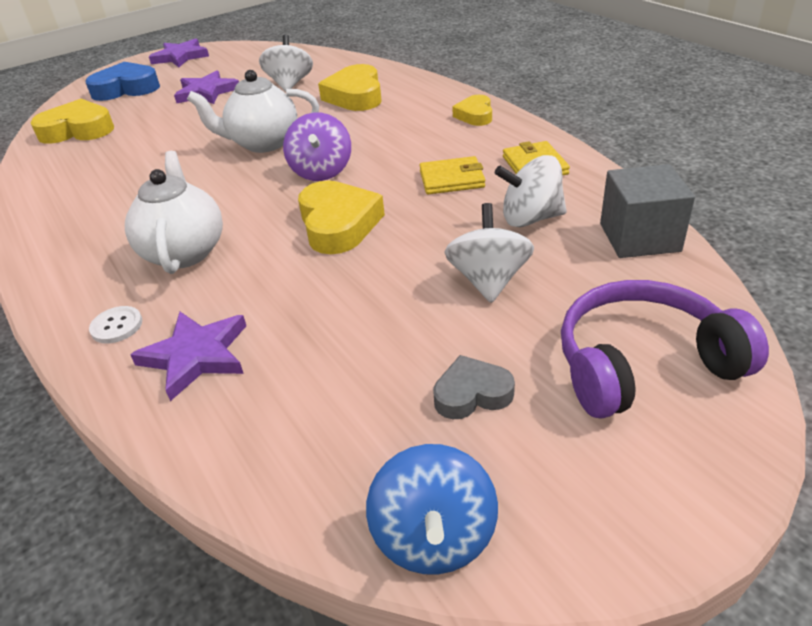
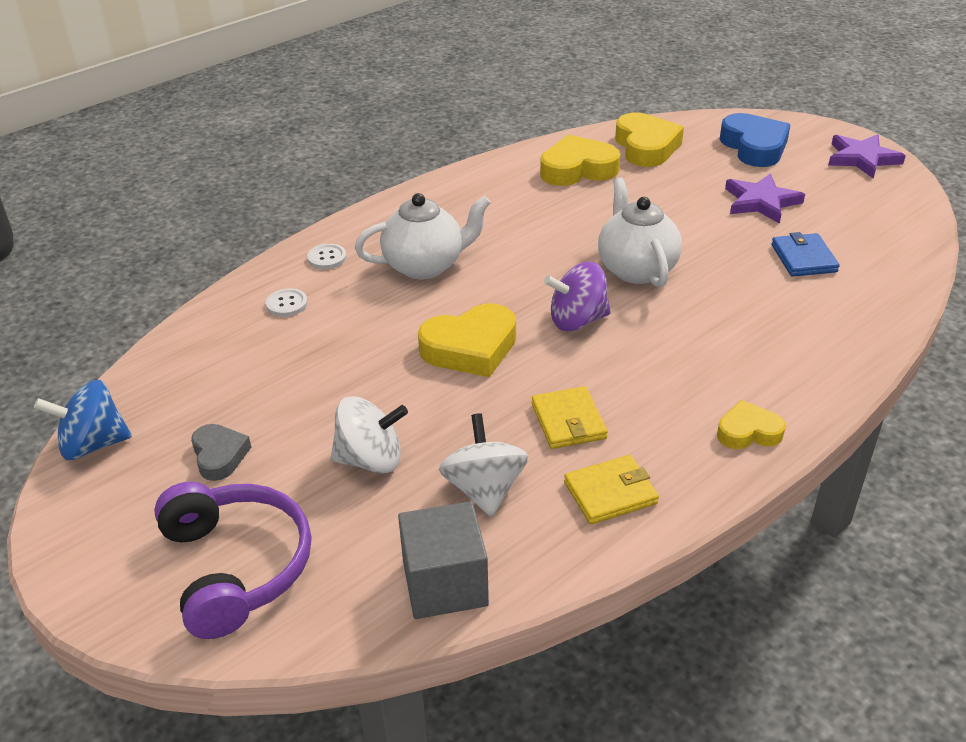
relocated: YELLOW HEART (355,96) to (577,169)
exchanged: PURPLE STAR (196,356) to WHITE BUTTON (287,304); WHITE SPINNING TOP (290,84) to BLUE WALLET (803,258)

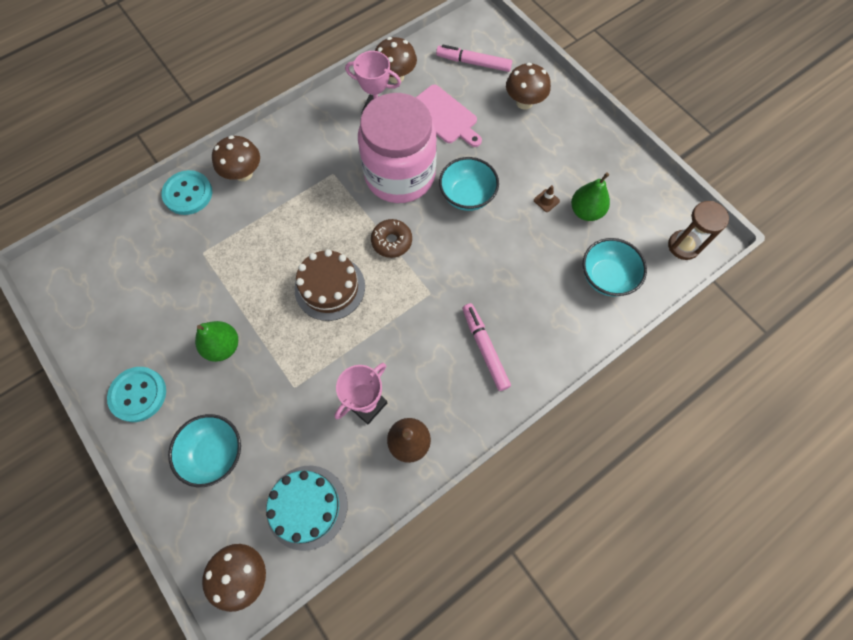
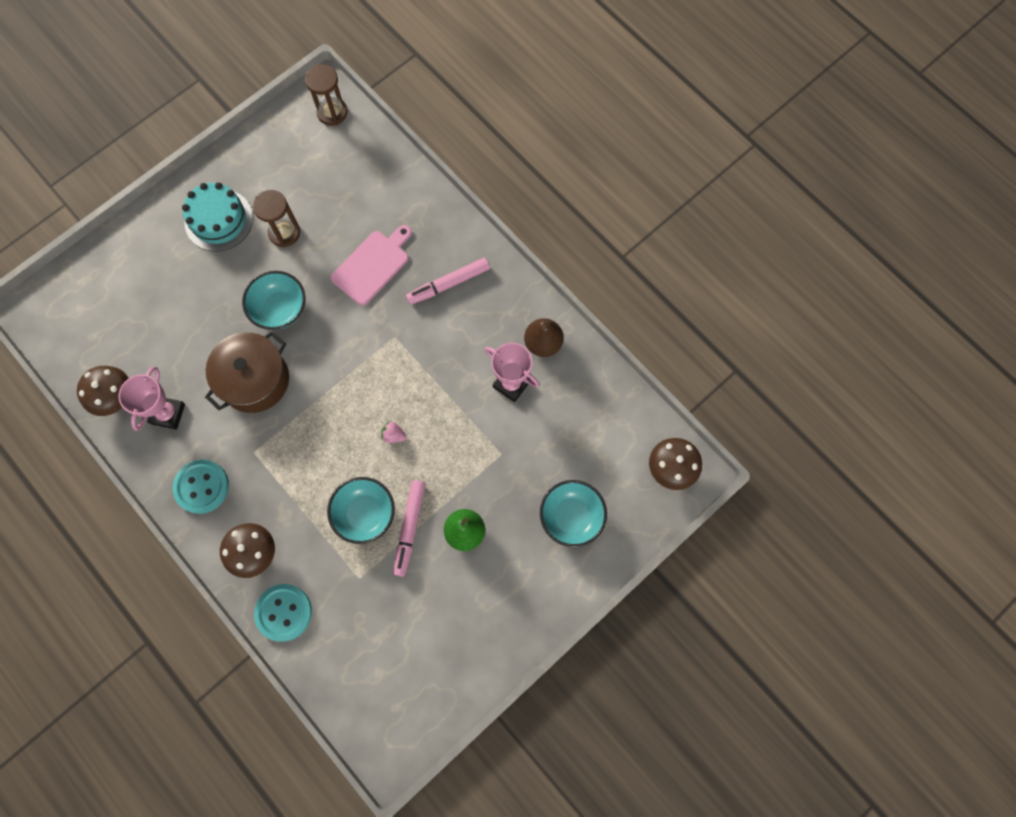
missing: BROWN DONUT (391,241); BROWN MUSHROOM (524,102); GREEN PEAR (586,211)
relocated: TURQUOISE BUTTON (138,394) to (202,487); TURQUOISE CAKE (307,507) to (219,220); PINK CUTTING BOARD (444,116) to (373,265); PINK MARKER (473,63) to (409,528); TURQUOISE BOWL (606,277) to (365,514)
exchanged: BROWN CAKE (330,287) to PINK STRAWBERRY (393,435); PINK JAR (400,175) to BROWN POT (255,380); BROWN TRAFFIC CONE (546,200) to BROWN HOURGLASS (284,233)

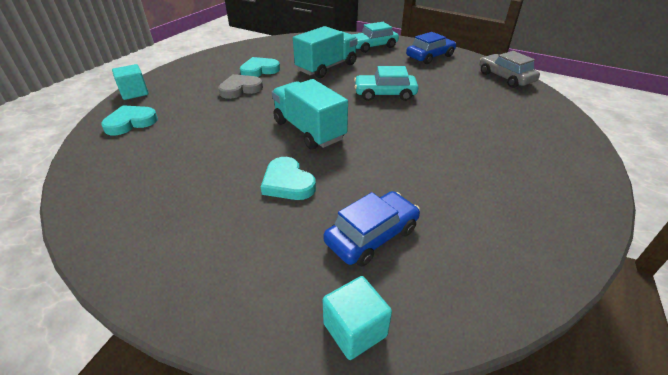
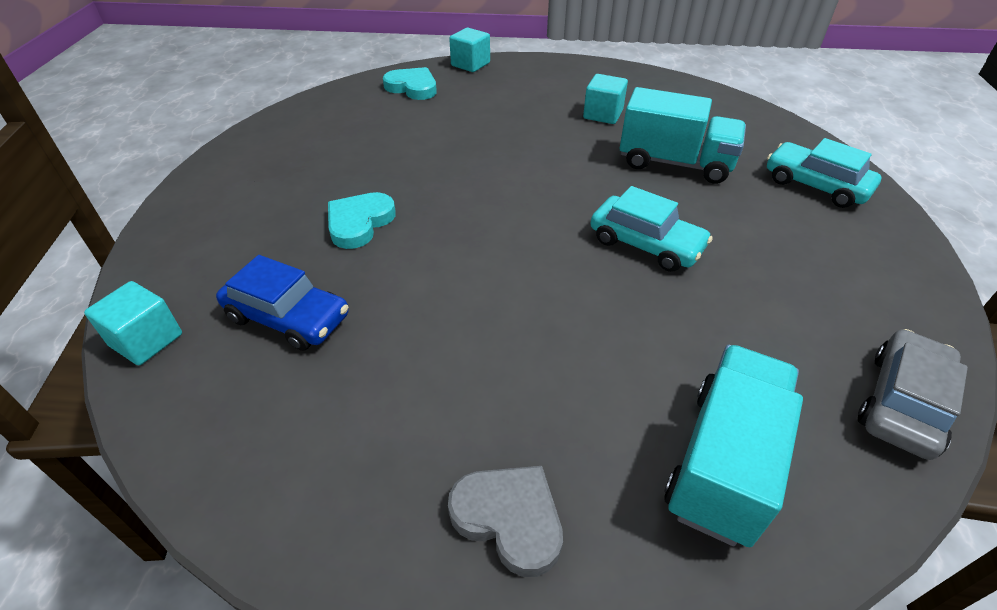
missing: BLUE CAR (430,56)
relocated: GREY HEART (240,89) to (509,518); TURQUOISE TRUCK (309,130) to (723,462)
exchanged: TURQUOISE HEART (259,70) to TURQUOISE CUBE (603,114)
spun: TURQUOISE CAR (385,94) = (646,244) 150 degrees clockwise

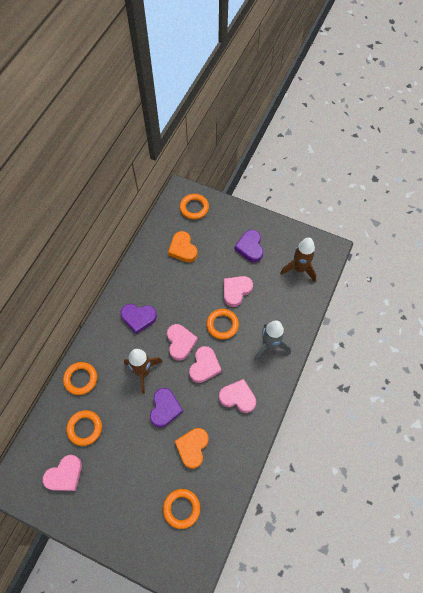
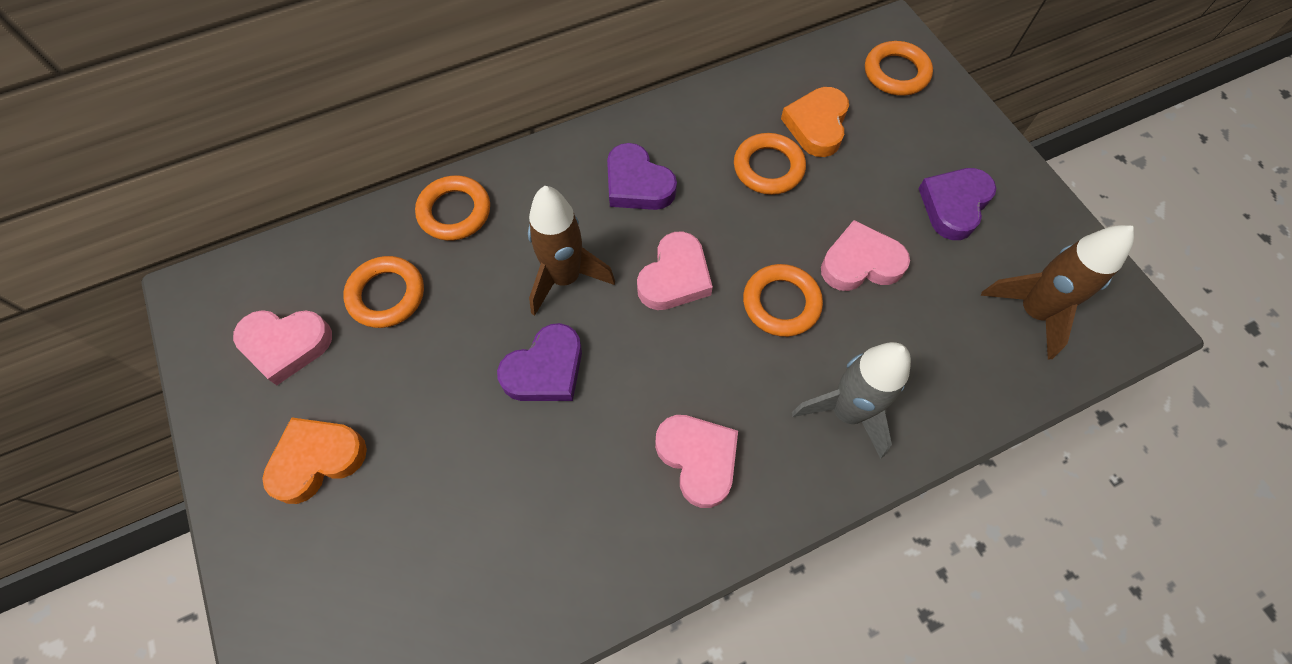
missing: PINK HEART (204,366)
relocated: ORANGE RING (181,508) to (768,168); ORANGE HEART (192,447) to (317,460)

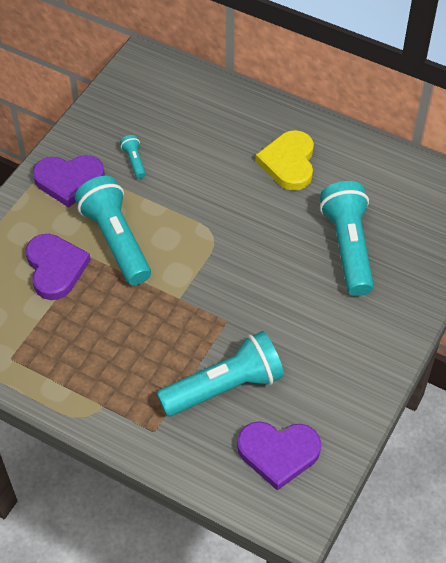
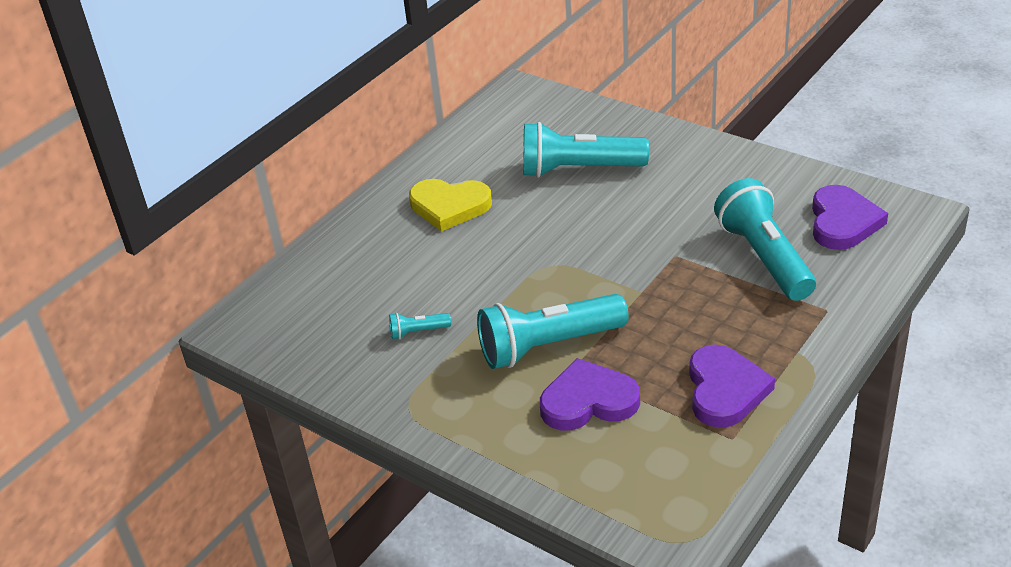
relocated: PURPLE HEART (69,181) to (725,390)

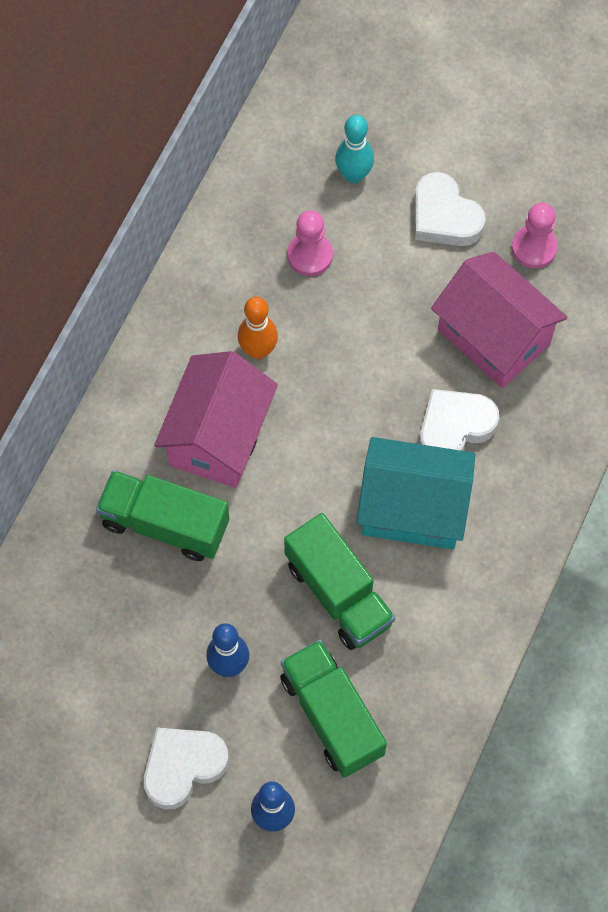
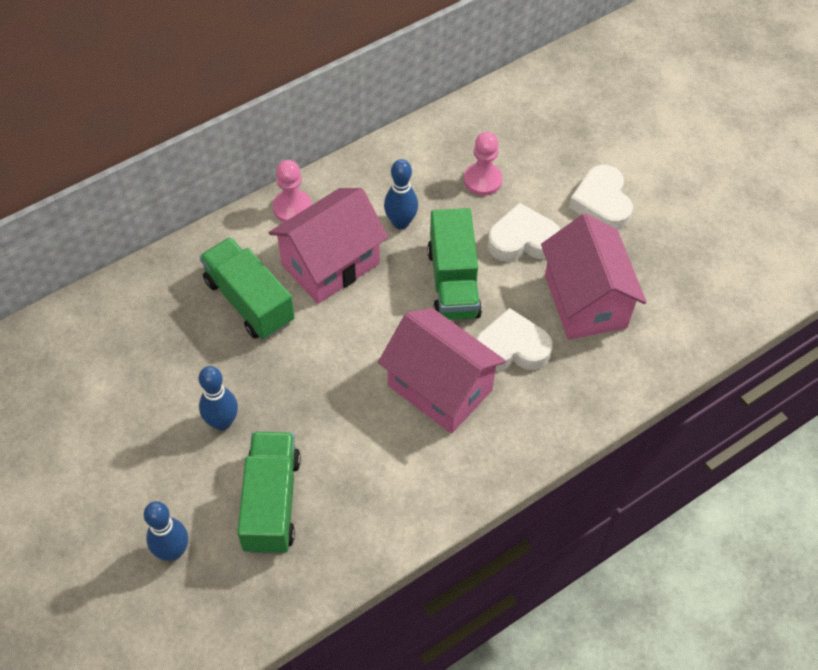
missing: TURQUOISE BOWLING PIN (353,175)
relocated: WHITE HEART (183,767) to (522,240); GREEN TRUCK (338,593) to (453,282); PINK PAWN (534,247) to (292,208)
colour: ORANGE BOWLING PIN (258,350) to BLUE BOWLING PIN (400,222); TURQUOISE HOUSE (413,508) to PINK HOUSE (440,388)

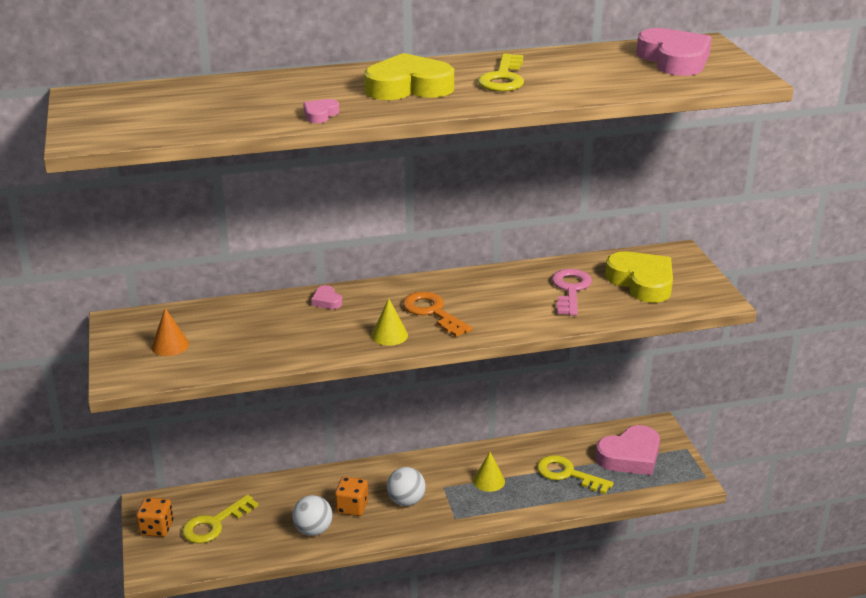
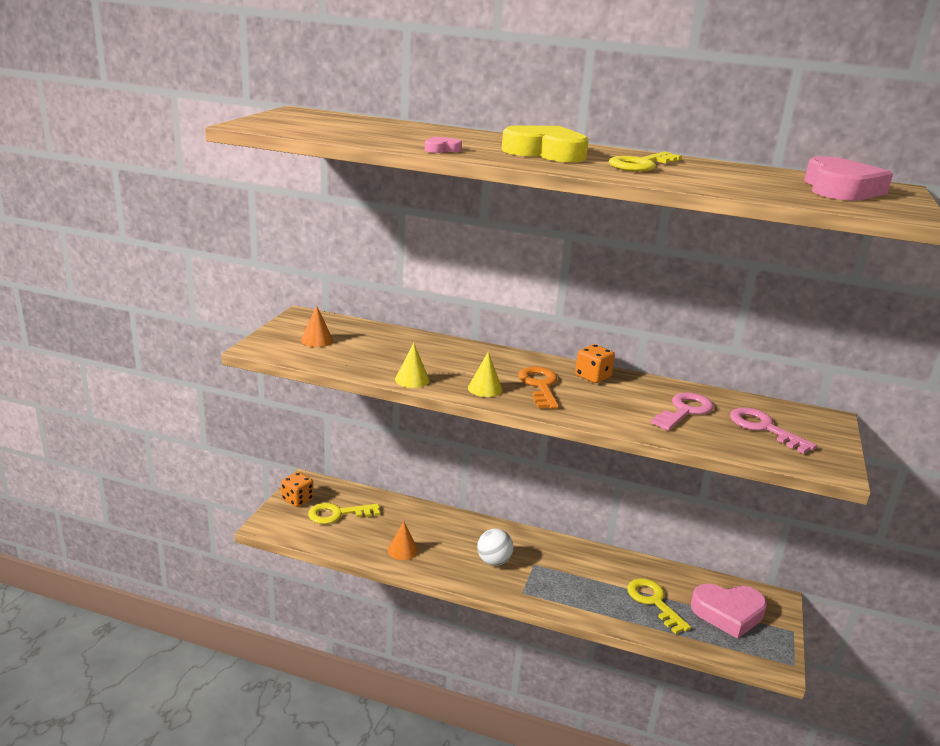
missing: PINK HEART (326,301)
relocated: ORANGE DICE (352,507) to (593,377); YELLOW CONE (489,481) to (412,379)
exchanged: WHITE BALL (313,530) to ORANGE CONE (402,550); YELLOW HEART (642,282) to PINK KEY (764,428)

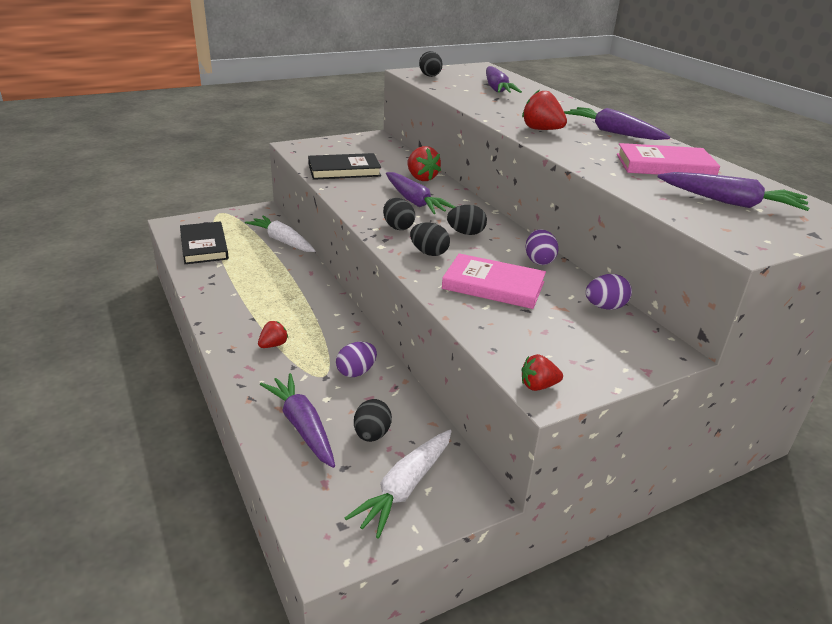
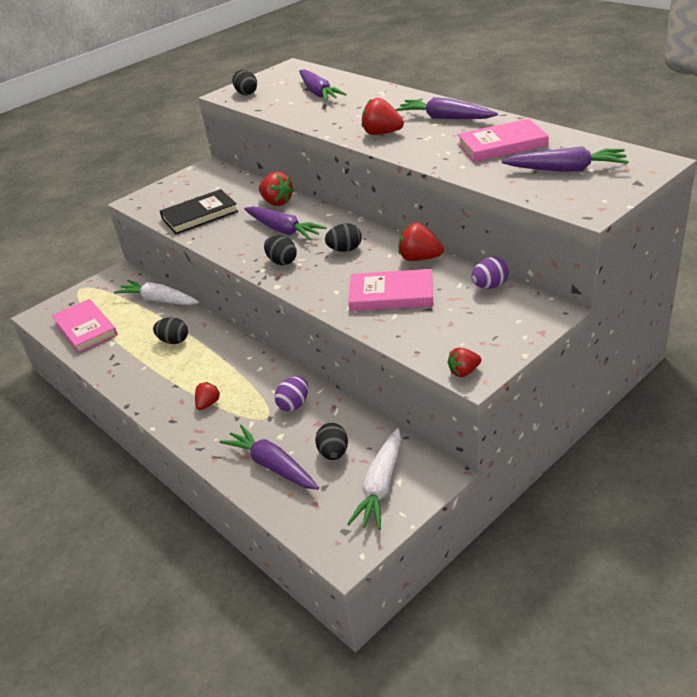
relocated: BLACK EGG (429,253) to (174,341)
exchanged: PURPLE EGG (539,261) to RED STRAWBERRY (419,258)
colour: BLACK BOOK (204,246) to PINK BOOK (85,329)

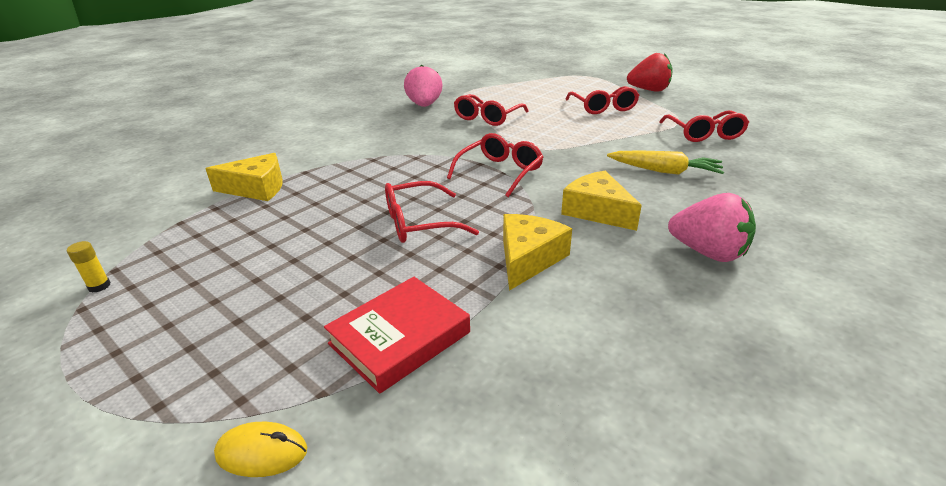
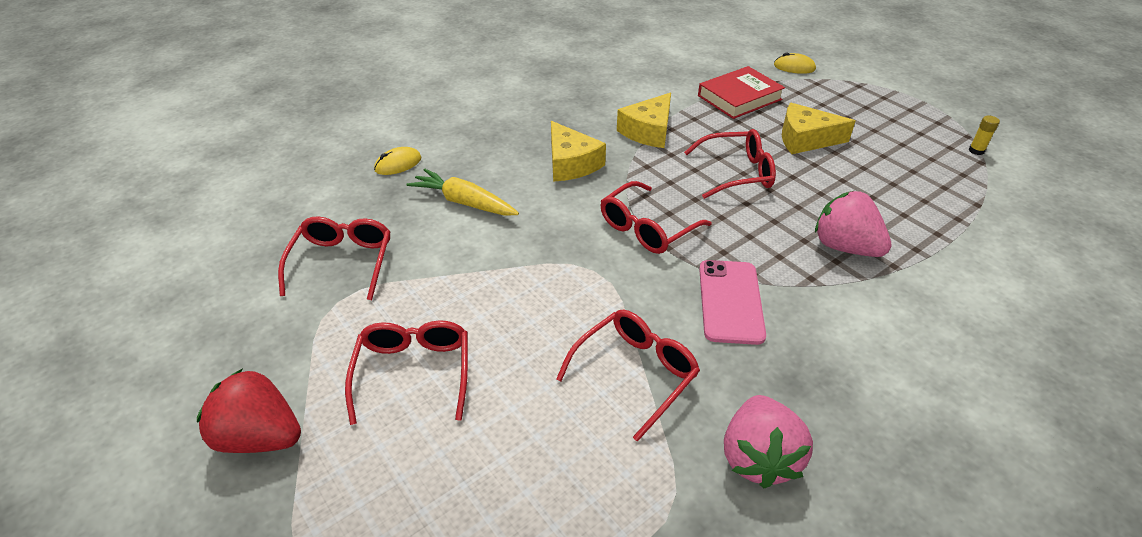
appeared: YELLOW MOUSE (398,164); PINK PHONE (730,301)
relocated: YELLOW CHEESE (256,188) to (805,139); PINK STRAWBERRY (708,252) to (845,247)

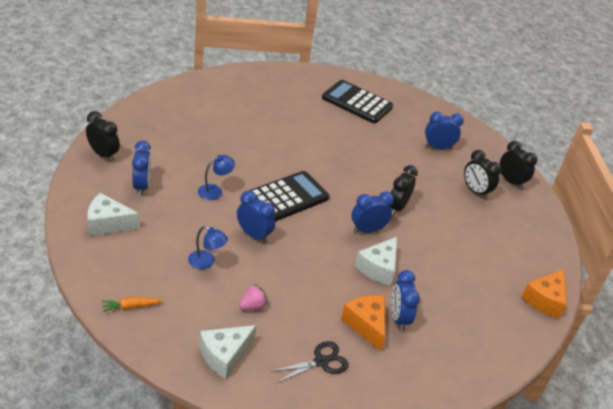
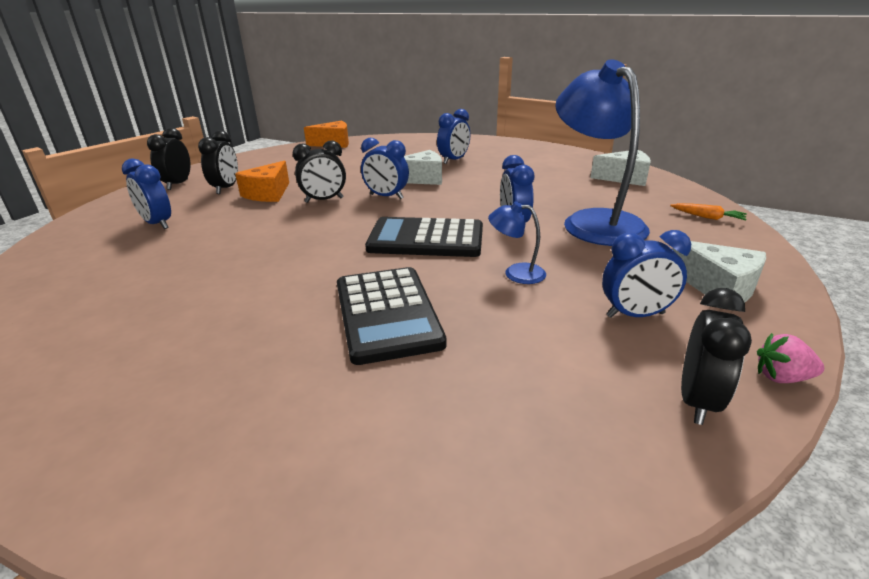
missing: BLACK SCISSORS (321,362)
relocated: PINK STRAWBERRY (252,306) to (781,377); BLACK CALCULATOR (357,102) to (387,314); ORANGE CHEESE (366,325) to (268,193)
spun: BLACK CLOCK (103,154) = (697,401) 150 degrees counterclockwise; BLUE CLOCK (141,186) = (635,315) 135 degrees counterclockwise
size: BLUE LAMP (206,262) = (594,221) x2.37

